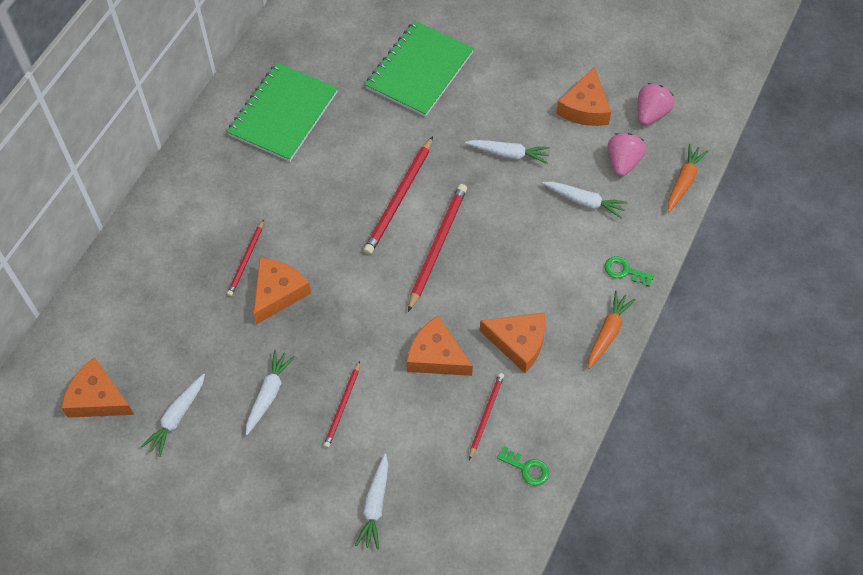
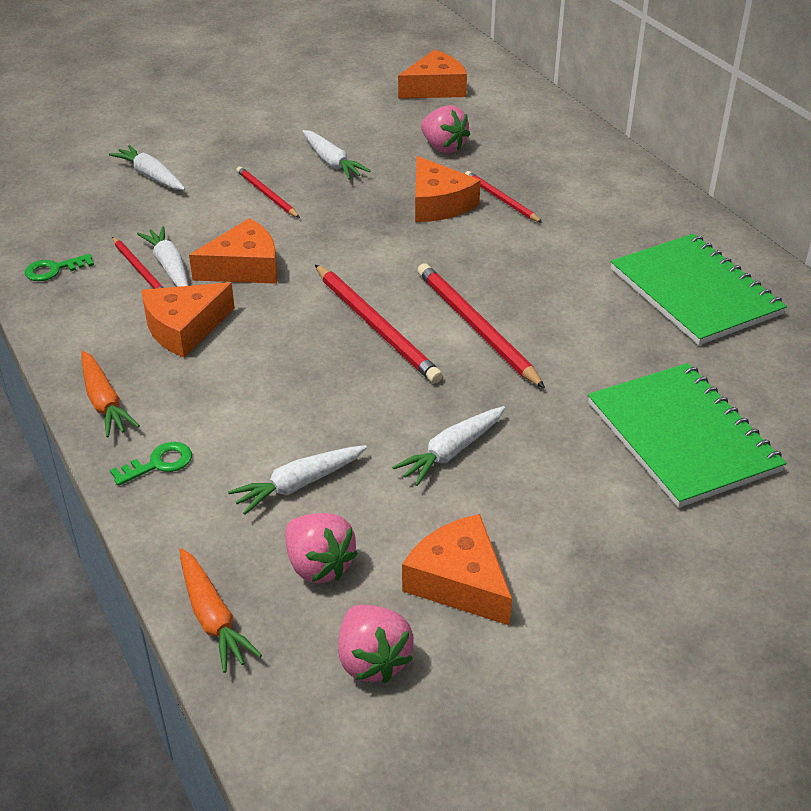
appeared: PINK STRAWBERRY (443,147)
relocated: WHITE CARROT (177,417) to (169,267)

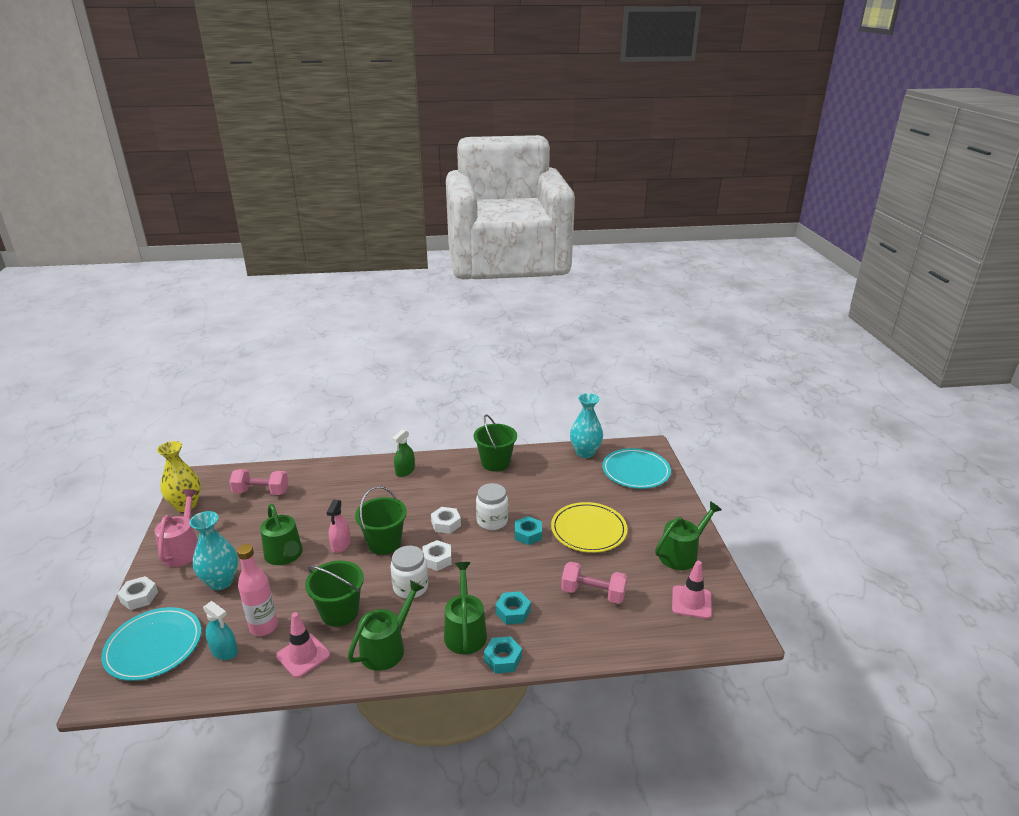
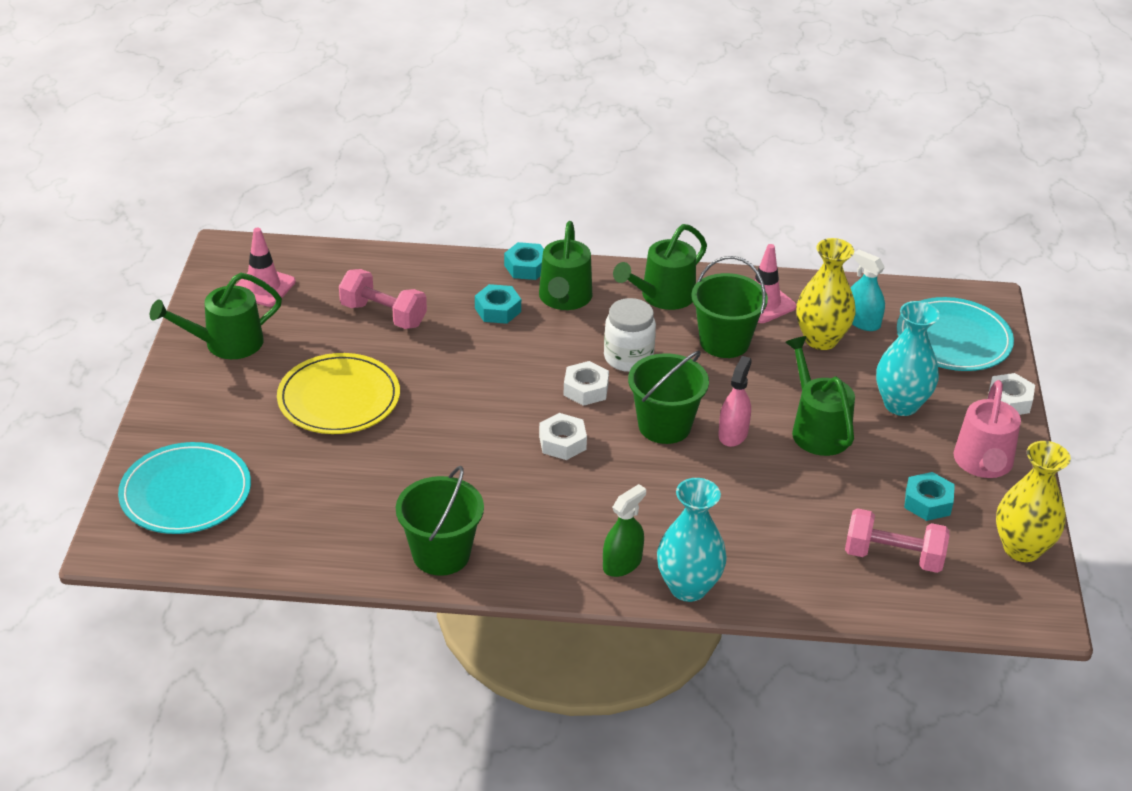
missing: WHITE JAR (492,521)
relocated: TURQUOISE NUT (528,534) to (928,502); TURQUOISE VASE (585,452) to (688,587)
exchanged: PINK BOTTLE (263,627) to YELLOW VASE (821,339)

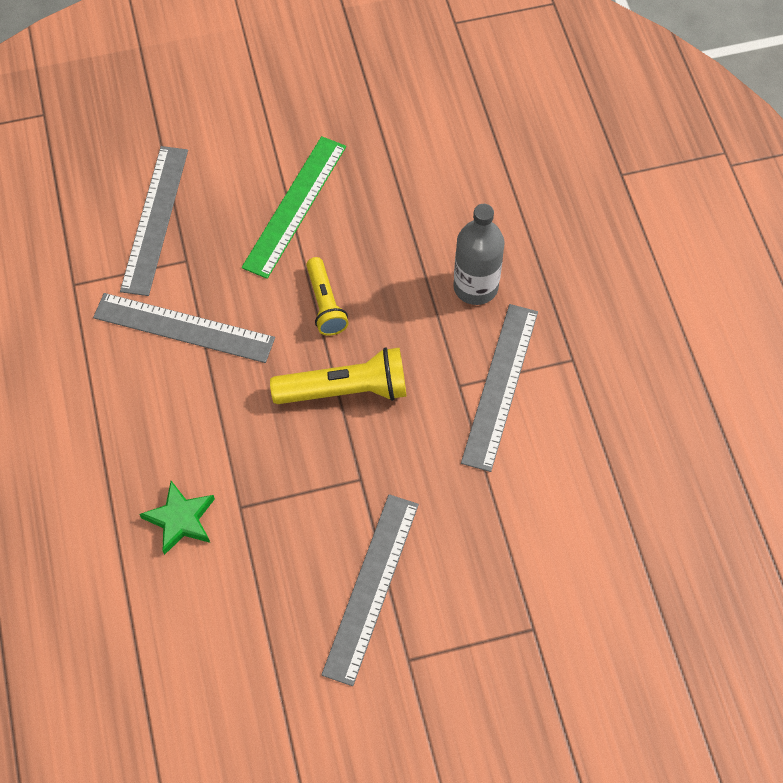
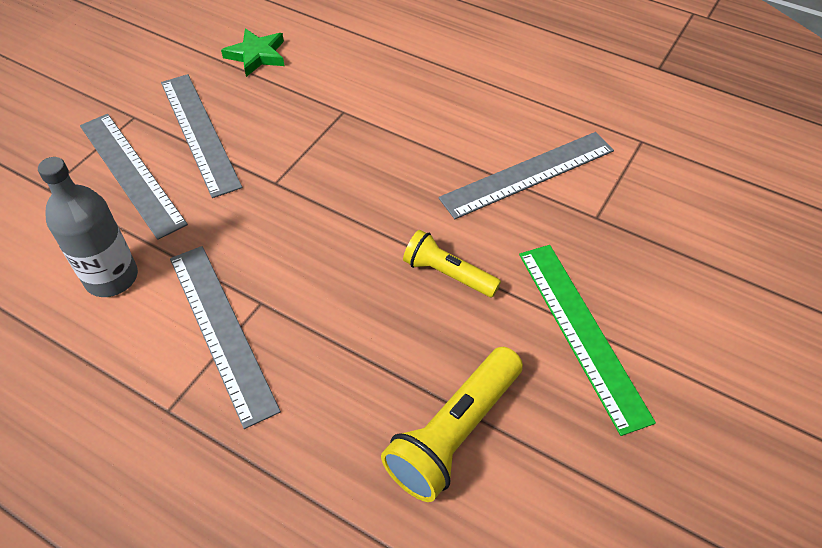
relocated: GREY RULER (154,219) to (131,173); GREEN STAR (180,519) to (256,55); YELLOW FLASHLIGHT (345,390) to (454,433); GREY BOTTLE (475,287) to (111,277)

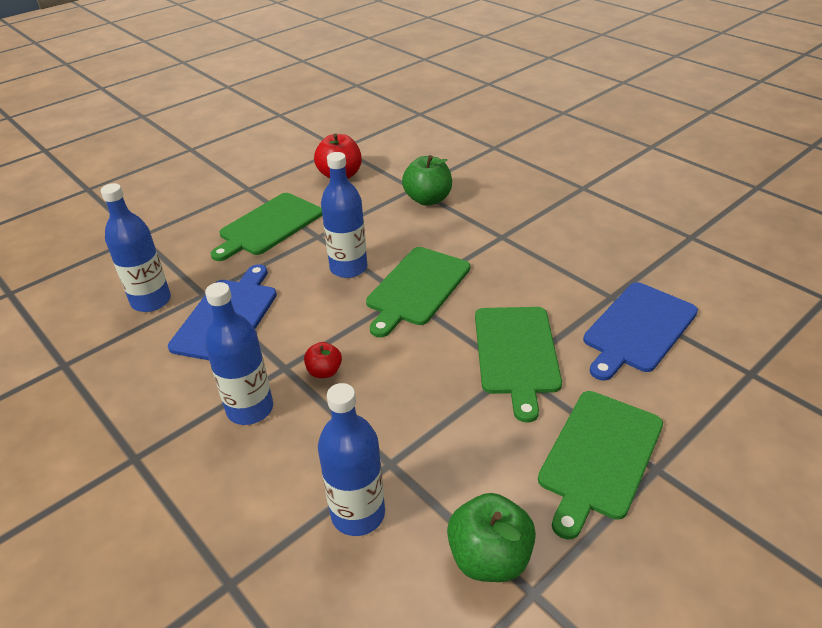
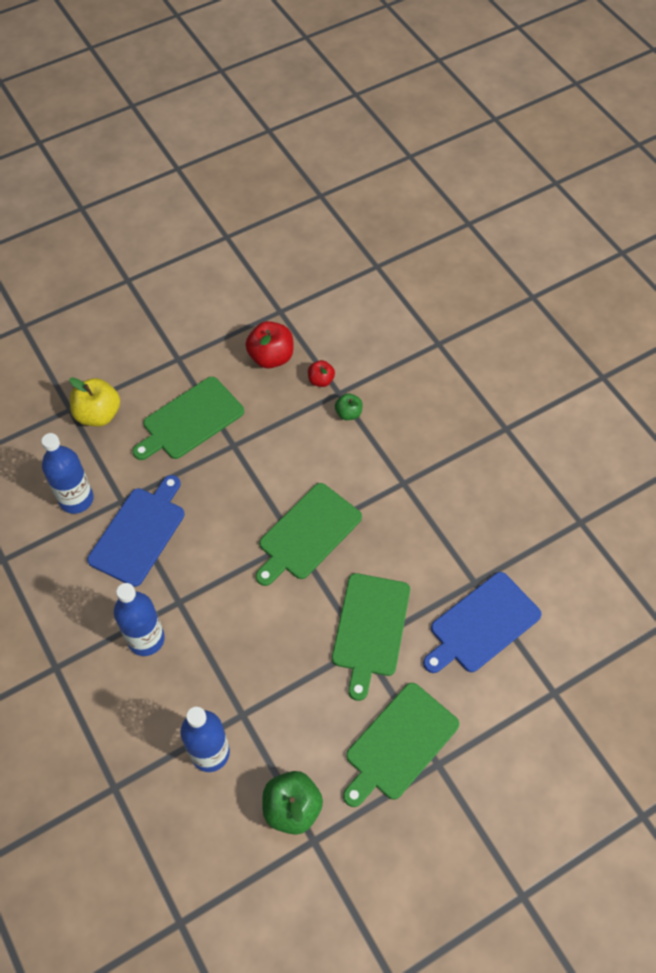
missing: BLUE BOTTLE (348,268)
appeared: YELLOW APPLE (98,414)
relocated: RED APPLE (324,371) to (321,380)
size: GREEN APPLE (428,199) = (348,413) x0.56

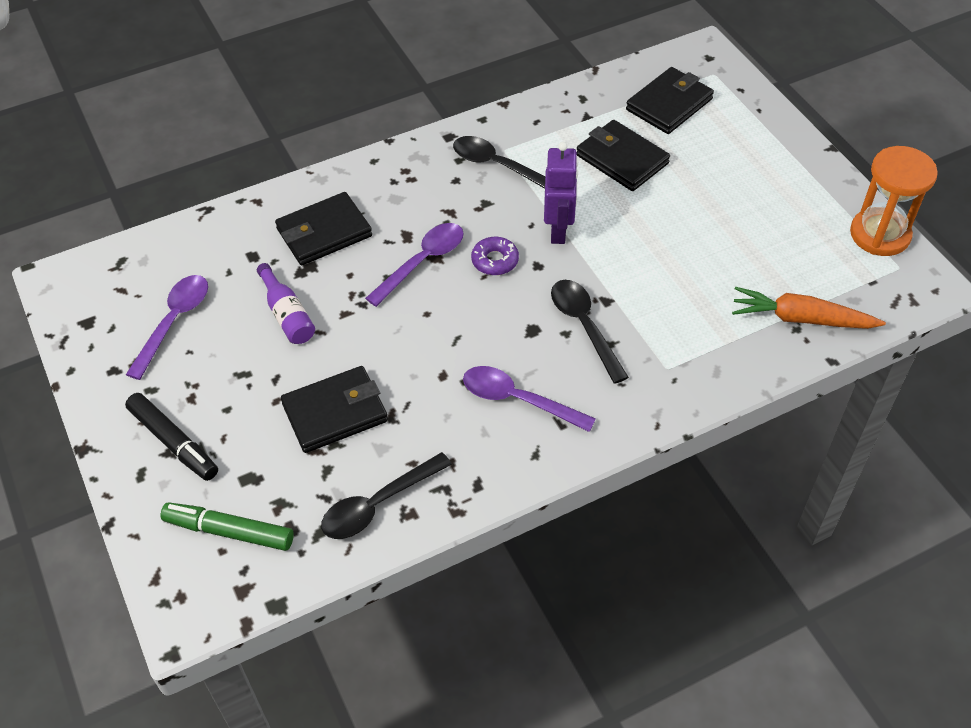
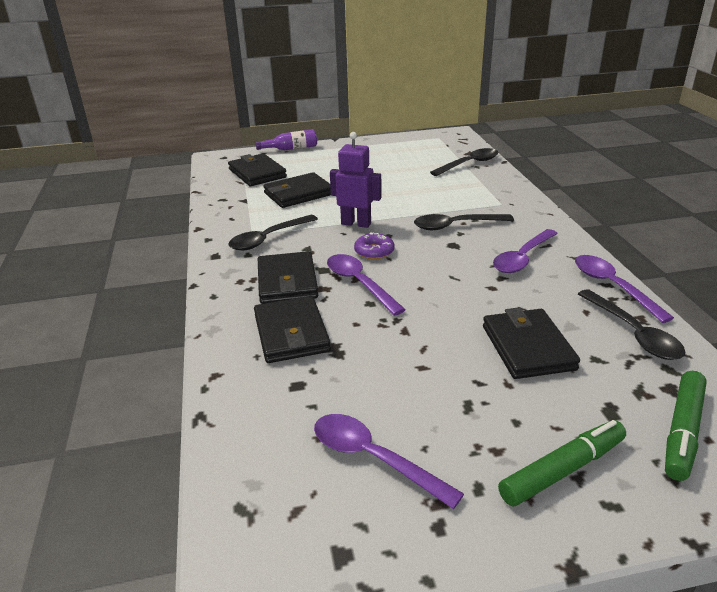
missing: ORANGE HOURGLASS (880,234)
appeared: BLACK WALLET (287,282); PURPLE SPOON (612,287)
relocated: PURPLE BOTTLE (287,314) to (291,149)
exchanged: ORANGE CARROT (801,319) to BLACK SPOON (469,164)
colour: BLACK MARKER (174,442) to GREEN MARKER (562,470)

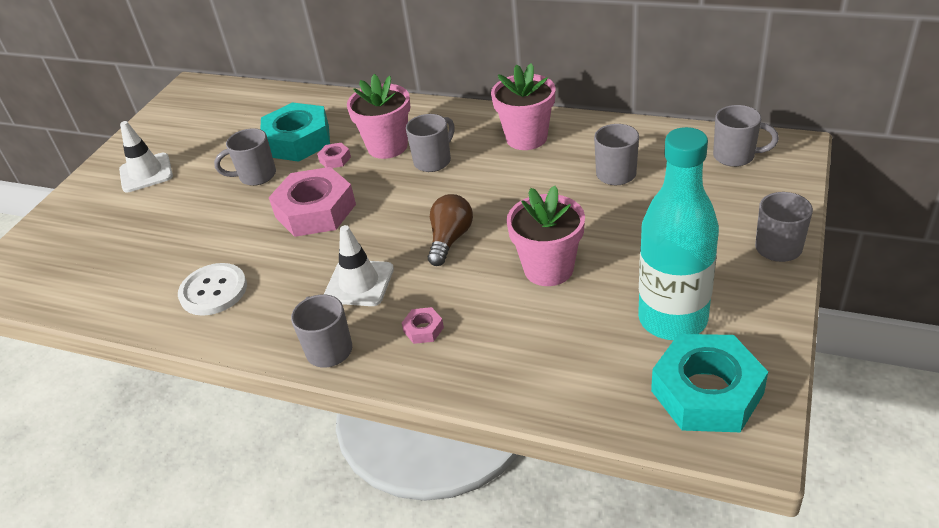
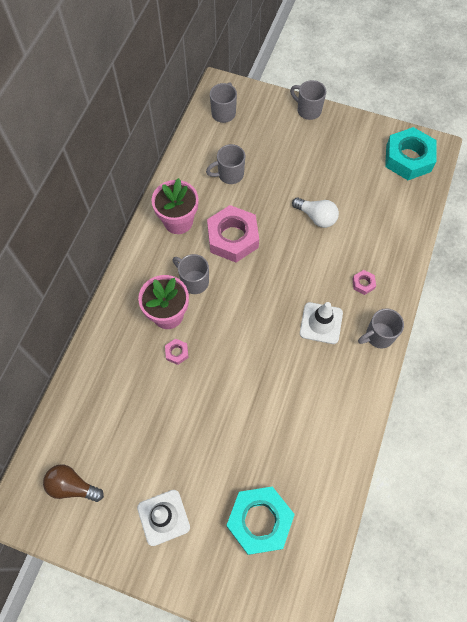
missing: WHITE BUTTON (213,291); GREY MUG (256,176); TURQUOISE BOTTLE (672,319)
relocated: TURQUOISE NUT (298,140) to (259,521); PINK NUT (315,211) to (233,238); BROWN LIGHT BULB (450,239) to (72,486)
exchanged: PINK FLOWER POT (548,269) to WHITE LIGHT BULB (316,217)

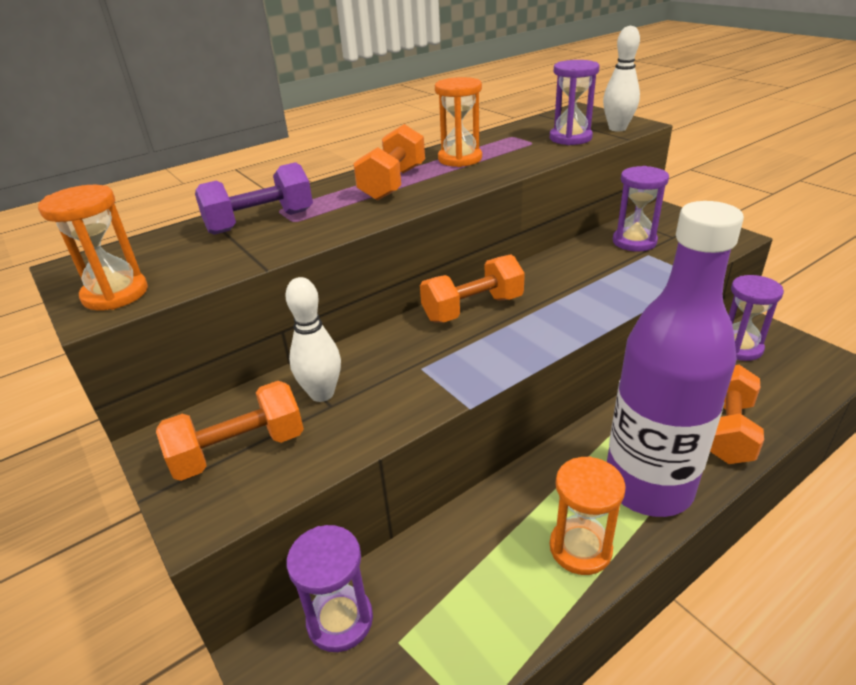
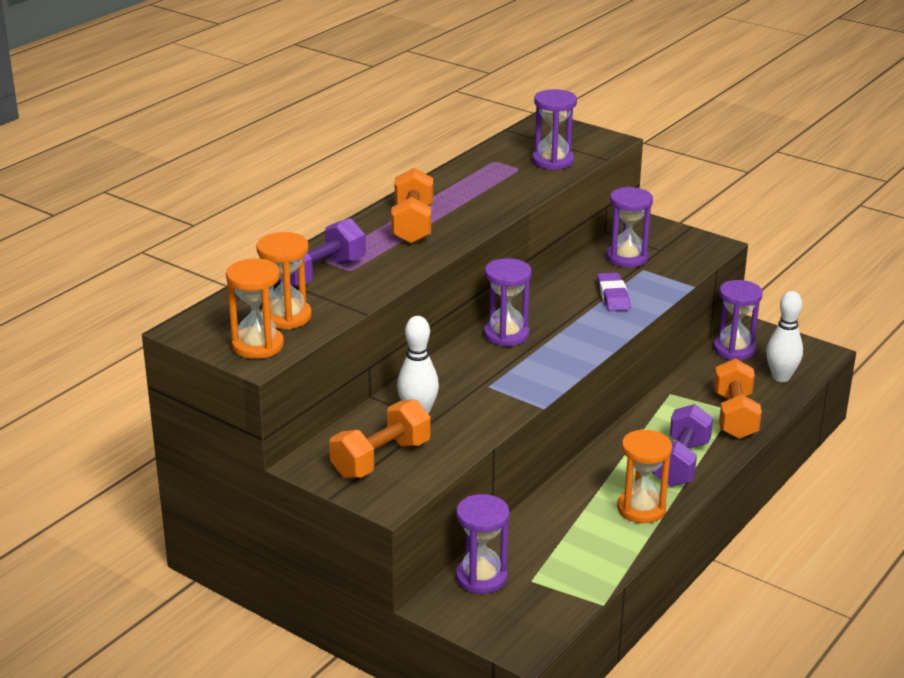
appeared: PURPLE ERASER (613,296)
relocated: ORANGE HOURGLASS (460,159) to (286,317); WHITE BOWLING PIN (617,128) to (781,377)
exchanged: ORANGE DUMBBELL (472,309) to PURPLE HOURGLASS (506,335); PURPLE BOTTLE (648,486) to PURPLE DUMBBELL (681,463)

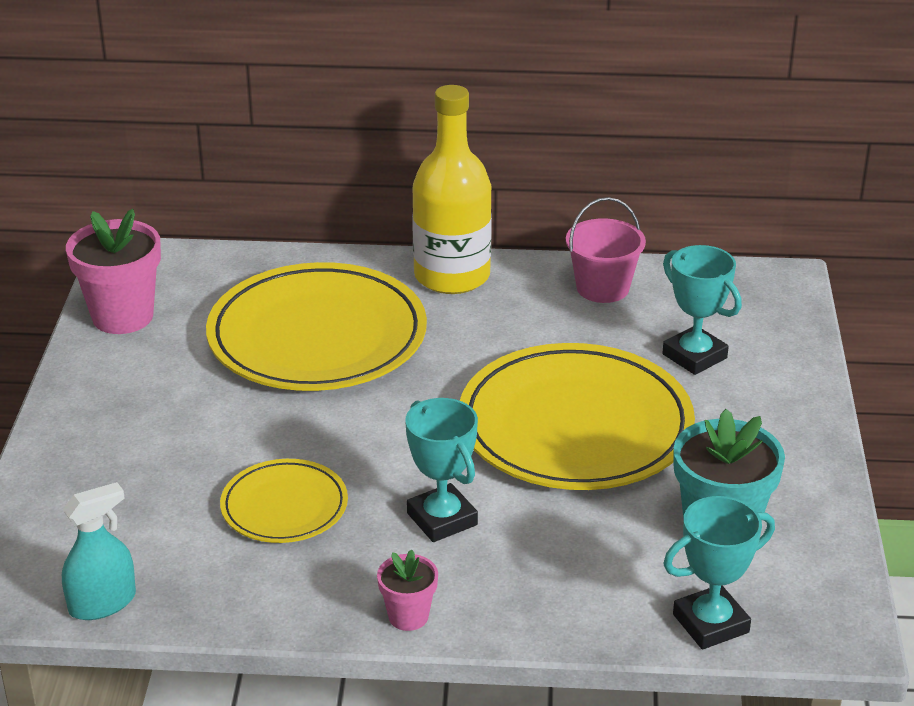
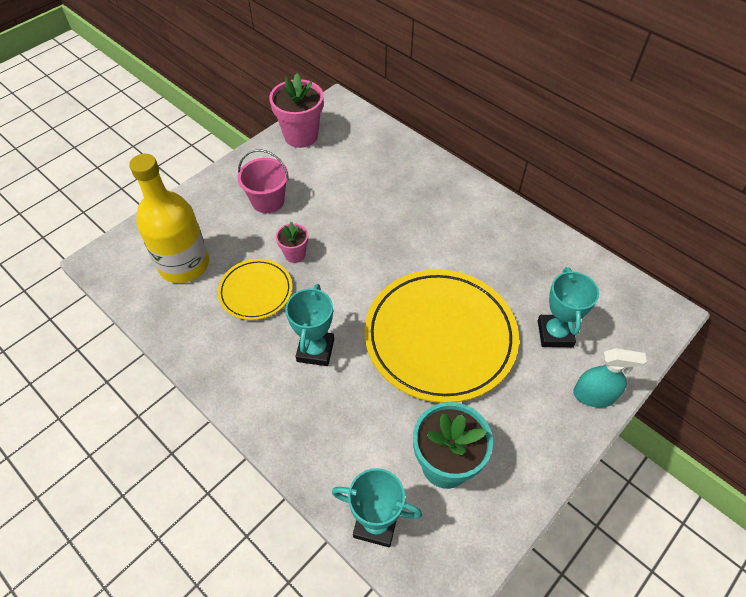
missing: YELLOW PLATE (317,337)
relocated: TURQUOISE SPRAY BOTTLE (102,603) to (594,395); PINK FLOWER POT (408,616) to (295,254); YELLOW BOTTLE (452,276) to (184,264); PINK BUCKET (602,288) to (268,201)

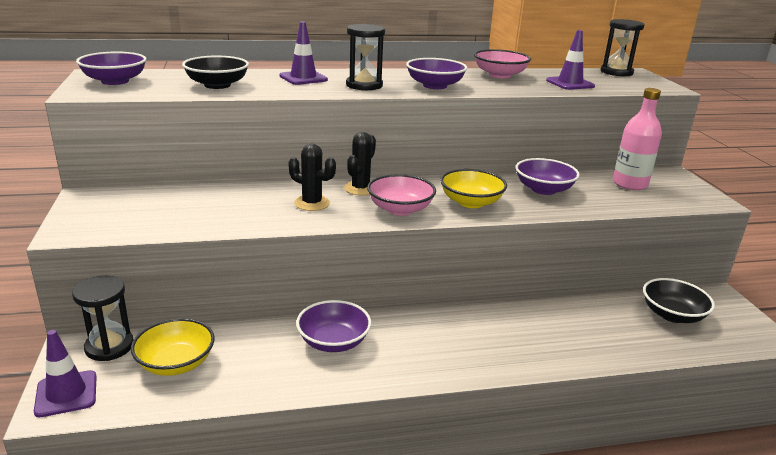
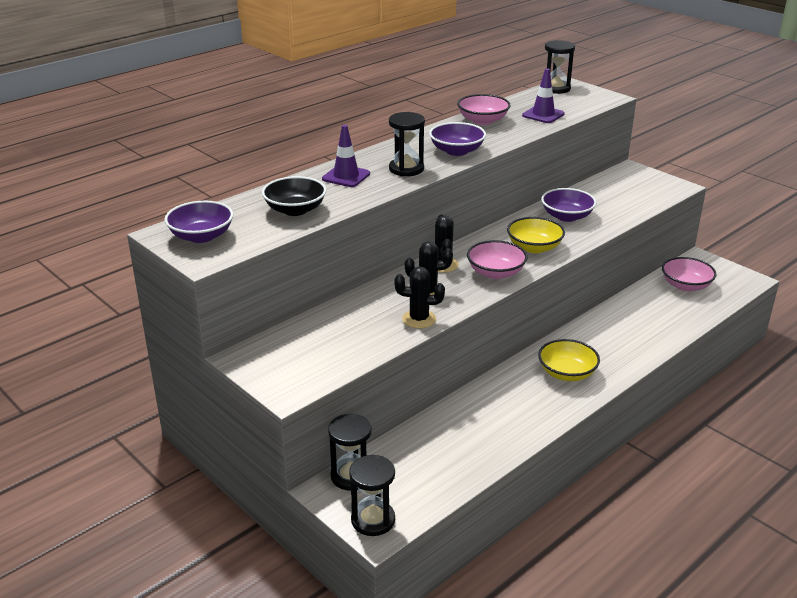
missing: PURPLE BOWL (333,342); PINK BOTTLE (630,184)
appeared: BLACK CACTUS (419,319)
relocated: YELLOW BOWL (176,363) to (567,373)
exchanged: PURPLE TRAFFIC CONE (66,394) to BLACK HOURGLASS (373,520)
colour: BLACK BOWL (672,315) to PINK BOWL (685,285)

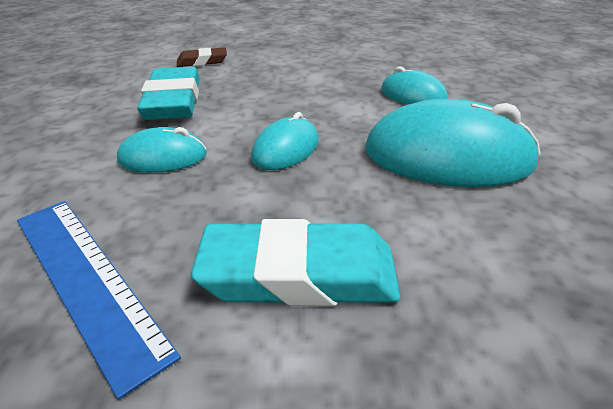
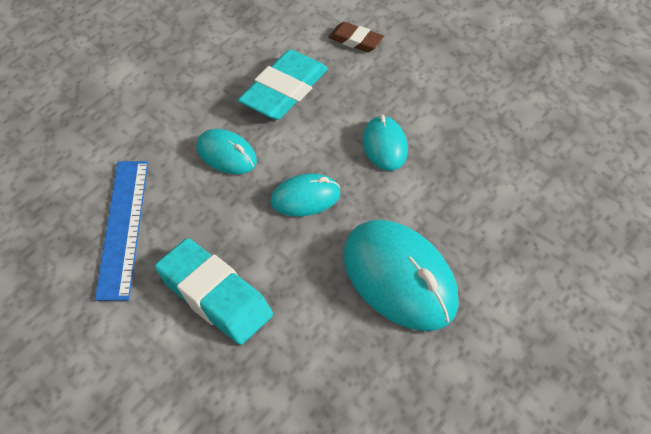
relocated: TURQUOISE MOUSE (413,95) to (385,146)

